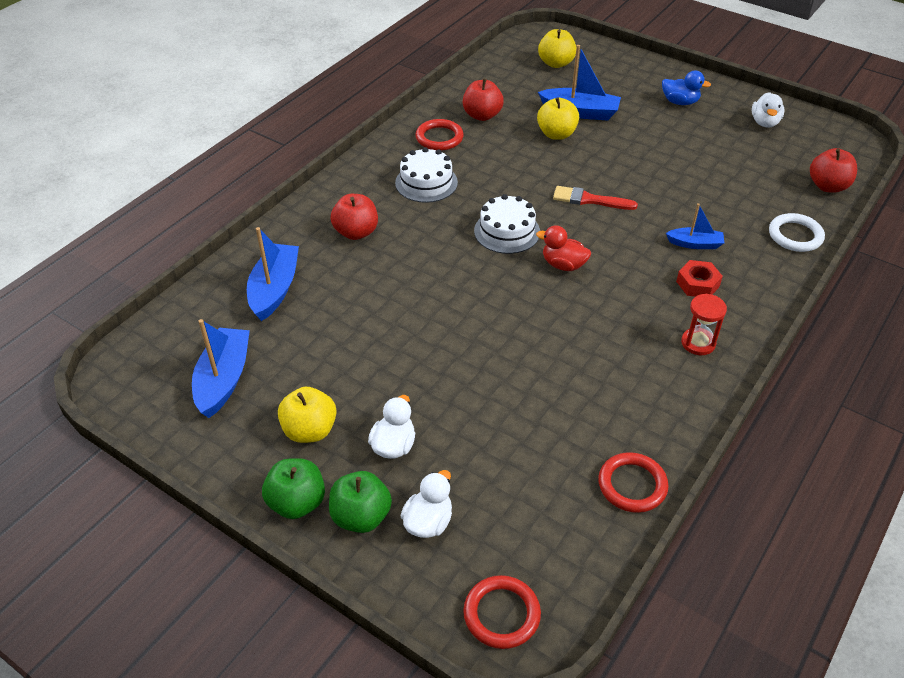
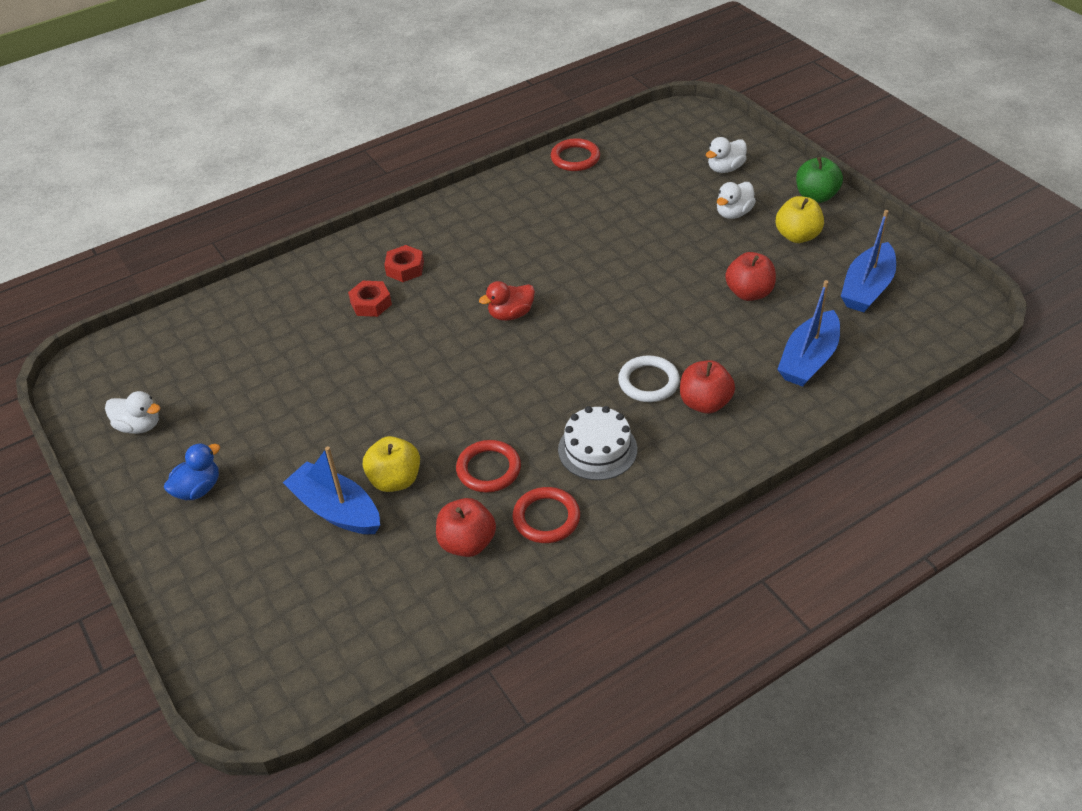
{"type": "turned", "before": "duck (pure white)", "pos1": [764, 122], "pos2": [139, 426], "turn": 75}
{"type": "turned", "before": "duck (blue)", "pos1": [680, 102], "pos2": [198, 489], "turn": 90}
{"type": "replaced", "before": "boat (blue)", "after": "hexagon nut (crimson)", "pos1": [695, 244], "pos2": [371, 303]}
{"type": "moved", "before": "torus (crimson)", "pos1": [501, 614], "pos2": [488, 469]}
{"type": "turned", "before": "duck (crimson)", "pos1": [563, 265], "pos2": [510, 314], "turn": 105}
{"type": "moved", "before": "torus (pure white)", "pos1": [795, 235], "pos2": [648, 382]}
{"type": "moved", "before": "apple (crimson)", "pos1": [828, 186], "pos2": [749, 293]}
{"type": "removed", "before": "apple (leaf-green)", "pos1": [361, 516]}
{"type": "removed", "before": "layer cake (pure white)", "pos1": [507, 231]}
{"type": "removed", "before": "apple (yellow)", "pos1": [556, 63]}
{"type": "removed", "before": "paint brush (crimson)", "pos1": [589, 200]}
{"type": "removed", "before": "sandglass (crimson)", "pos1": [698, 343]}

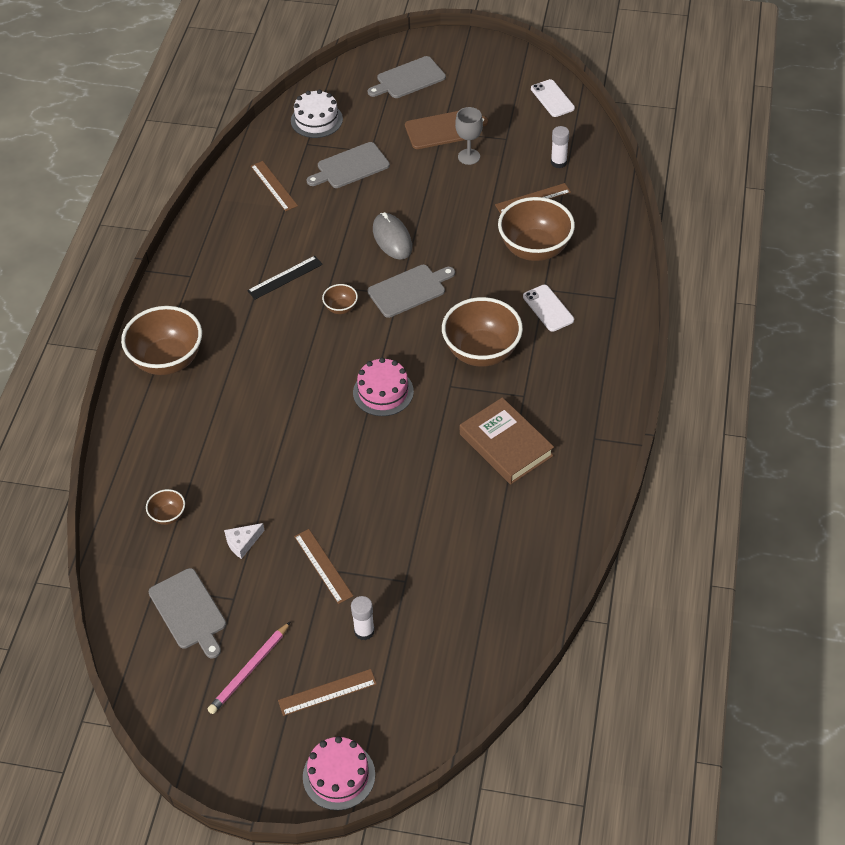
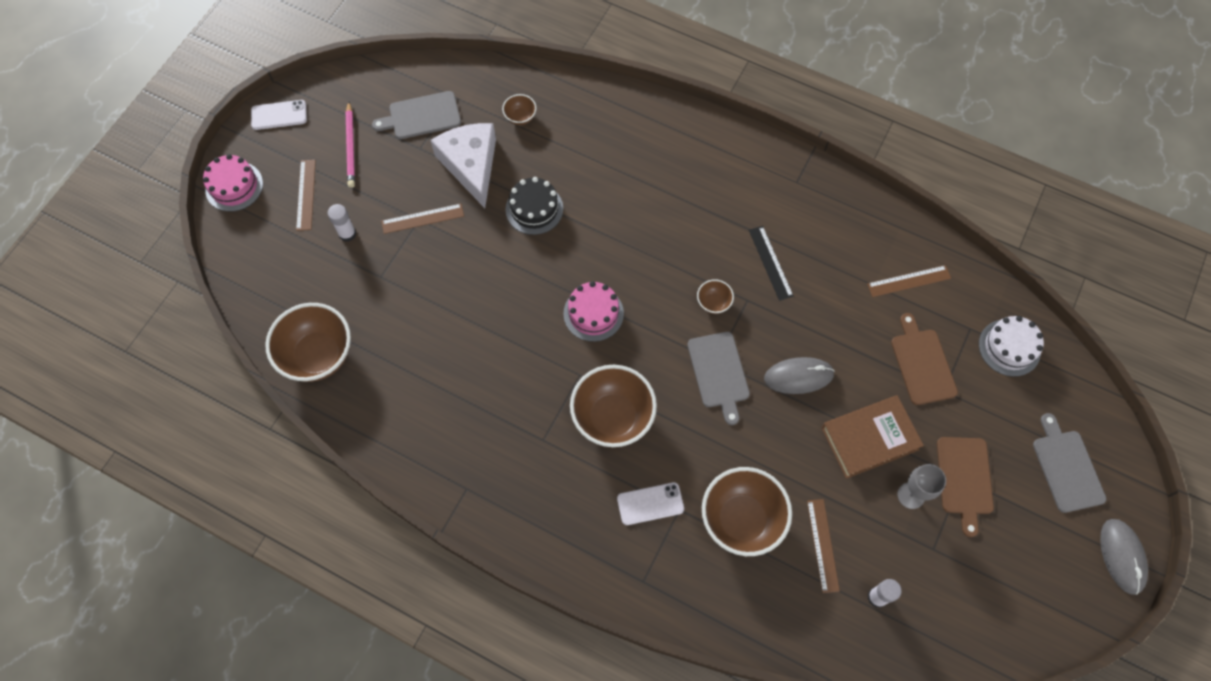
{"type": "moved", "before": "smartphone (pure white)", "pos1": [552, 98], "pos2": [279, 115]}
{"type": "moved", "before": "bowl (russet)", "pos1": [167, 360], "pos2": [318, 355]}
{"type": "turned", "before": "pencil (rose-pink)", "pos1": [249, 670], "pos2": [350, 146], "turn": -150}
{"type": "resized", "before": "cheese wedge (pure white)", "pos1": [242, 542], "pos2": [471, 165], "scale": 2.37}
{"type": "added", "after": "layer cake (ebony)", "pos2": [534, 209]}
{"type": "moved", "before": "book (russet)", "pos1": [506, 445], "pos2": [869, 438]}
{"type": "recoloured", "before": "bread board (gray)", "after": "bread board (russet)", "pos1": [350, 167], "pos2": [922, 363]}
{"type": "added", "after": "mouse (gray)", "pos2": [1121, 556]}

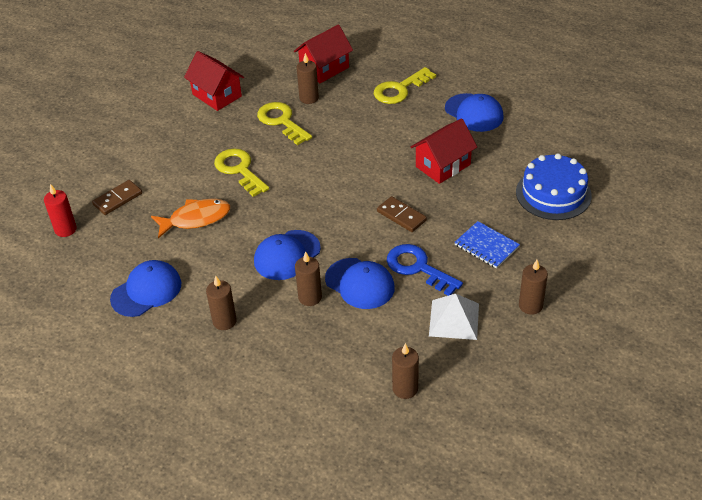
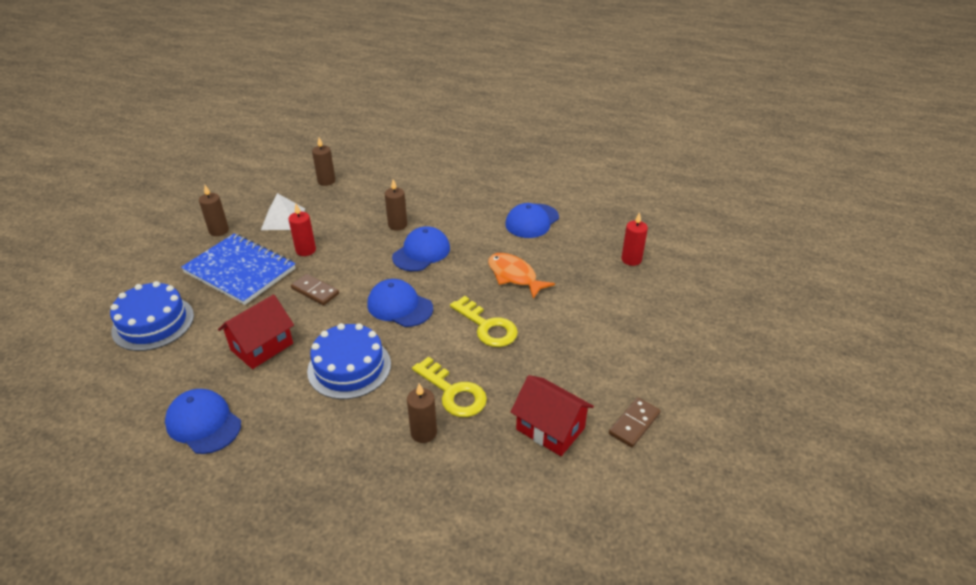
{"type": "resized", "before": "notepad (blue)", "pos1": [486, 246], "pos2": [240, 271], "scale": 1.9}
{"type": "replaced", "before": "door key (blue)", "after": "pillar candle (crimson)", "pos1": [418, 268], "pos2": [306, 250]}
{"type": "added", "after": "layer cake (blue)", "pos2": [349, 367]}
{"type": "moved", "before": "peaked cap (blue)", "pos1": [360, 283], "pos2": [399, 306]}
{"type": "turned", "before": "fish figure (bright orange)", "pos1": [196, 219], "pos2": [514, 276], "turn": 75}
{"type": "moved", "before": "domino (russet)", "pos1": [117, 199], "pos2": [634, 424]}
{"type": "removed", "before": "pillar candle (russet)", "pos1": [224, 321]}
{"type": "removed", "before": "house (crimson)", "pos1": [324, 69]}
{"type": "removed", "before": "door key (yellow)", "pos1": [400, 89]}

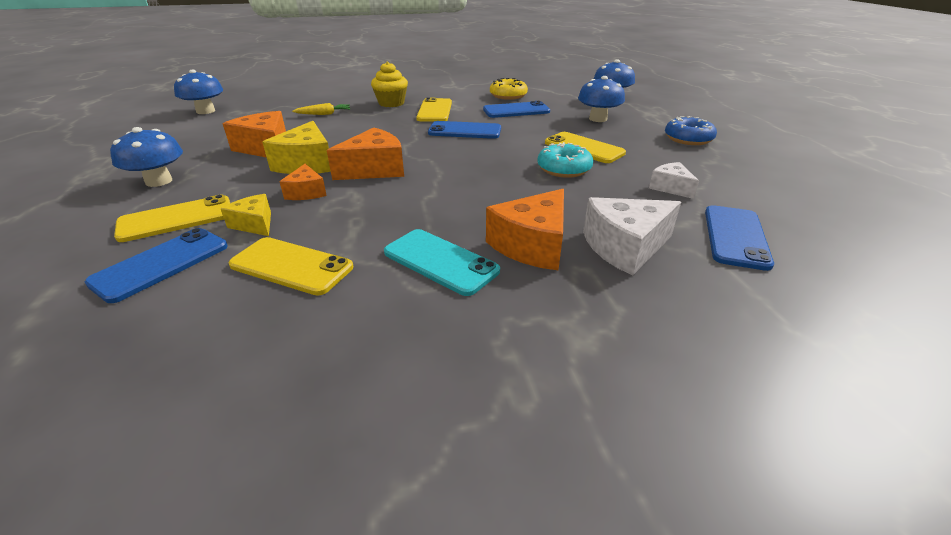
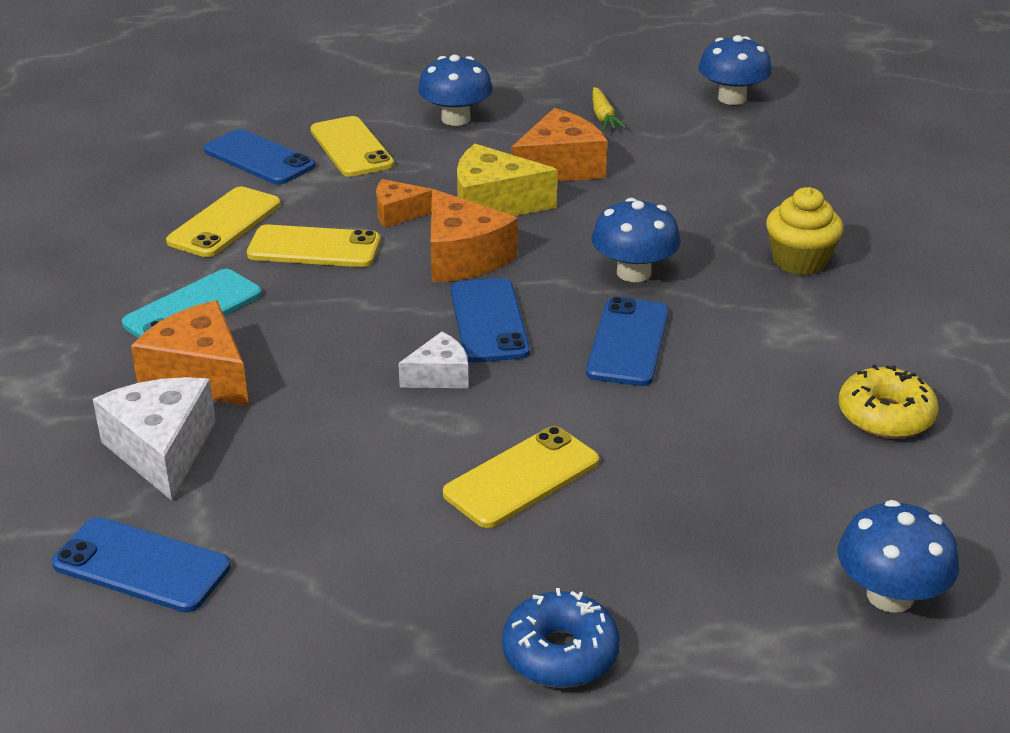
{"type": "moved", "before": "smartphone (yellow)", "pos1": [435, 111], "pos2": [314, 248]}
{"type": "moved", "before": "cheese wedge (pure white)", "pos1": [670, 187], "pos2": [439, 375]}
{"type": "moved", "before": "smartphone (blue)", "pos1": [516, 111], "pos2": [488, 321]}
{"type": "moved", "before": "mushroom (blue)", "pos1": [598, 119], "pos2": [634, 272]}
{"type": "moved", "before": "toy carrot (yellow)", "pos1": [324, 114], "pos2": [603, 117]}
{"type": "removed", "before": "cheese wedge (yellow)", "pos1": [254, 224]}
{"type": "removed", "before": "donut (turquoise)", "pos1": [564, 169]}

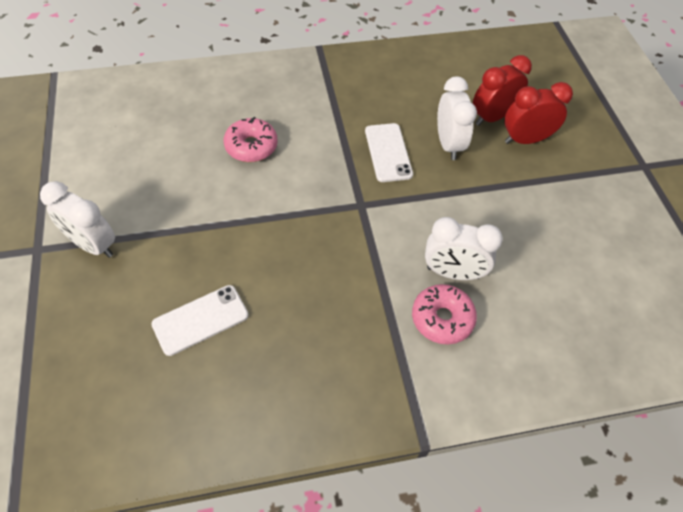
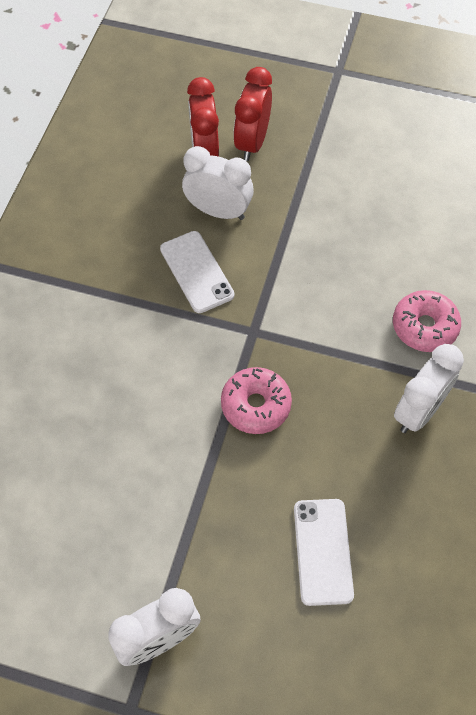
{"type": "turned", "before": "smartphone (pure white)", "pos1": [388, 152], "pos2": [196, 272], "turn": 45}
{"type": "moved", "before": "donut (rose-pink)", "pos1": [251, 146], "pos2": [256, 405]}
{"type": "moved", "before": "bedside clock (pure white)", "pos1": [453, 273], "pos2": [419, 411]}

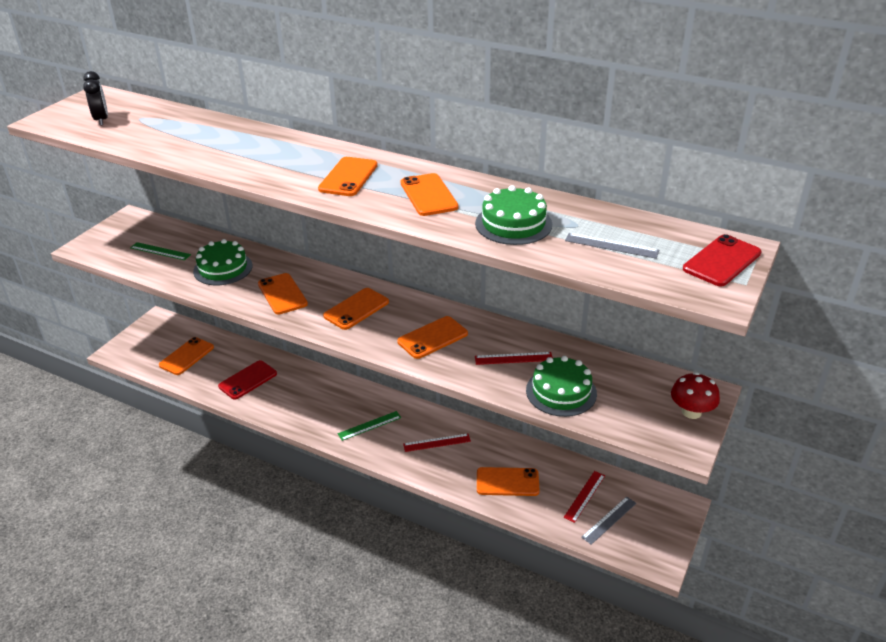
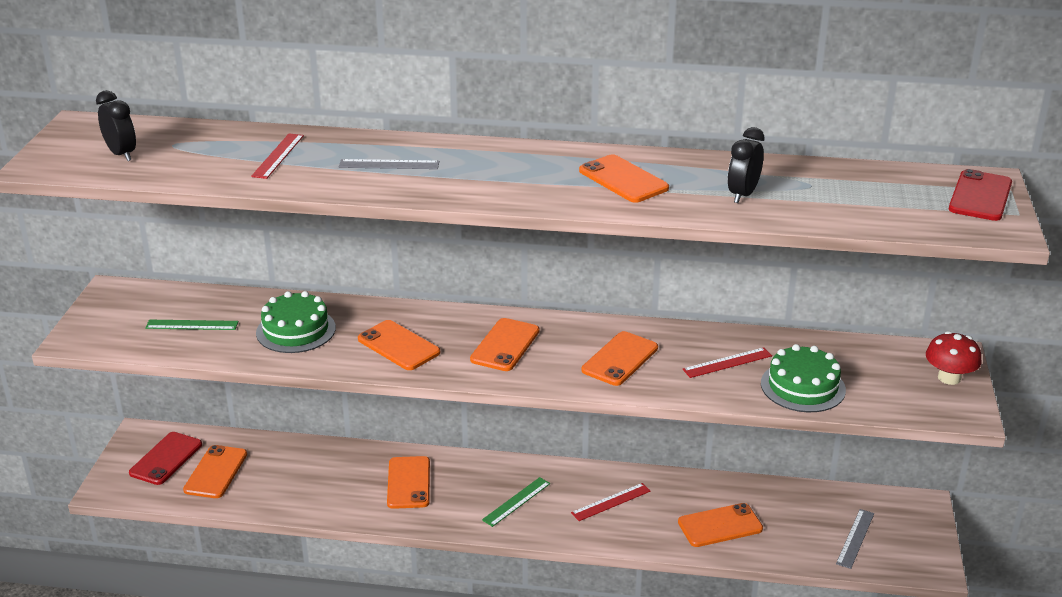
{"type": "moved", "before": "smartphone (crimson)", "pos1": [248, 380], "pos2": [166, 459]}
{"type": "moved", "before": "straightedge (crimson)", "pos1": [584, 496], "pos2": [278, 156]}
{"type": "moved", "before": "straightedge (gray)", "pos1": [611, 245], "pos2": [389, 164]}
{"type": "moved", "before": "smartphone (bright orange)", "pos1": [348, 177], "pos2": [408, 483]}
{"type": "replaced", "before": "layer cake (leaf-green)", "after": "bedside clock (ebony)", "pos1": [513, 224], "pos2": [743, 195]}

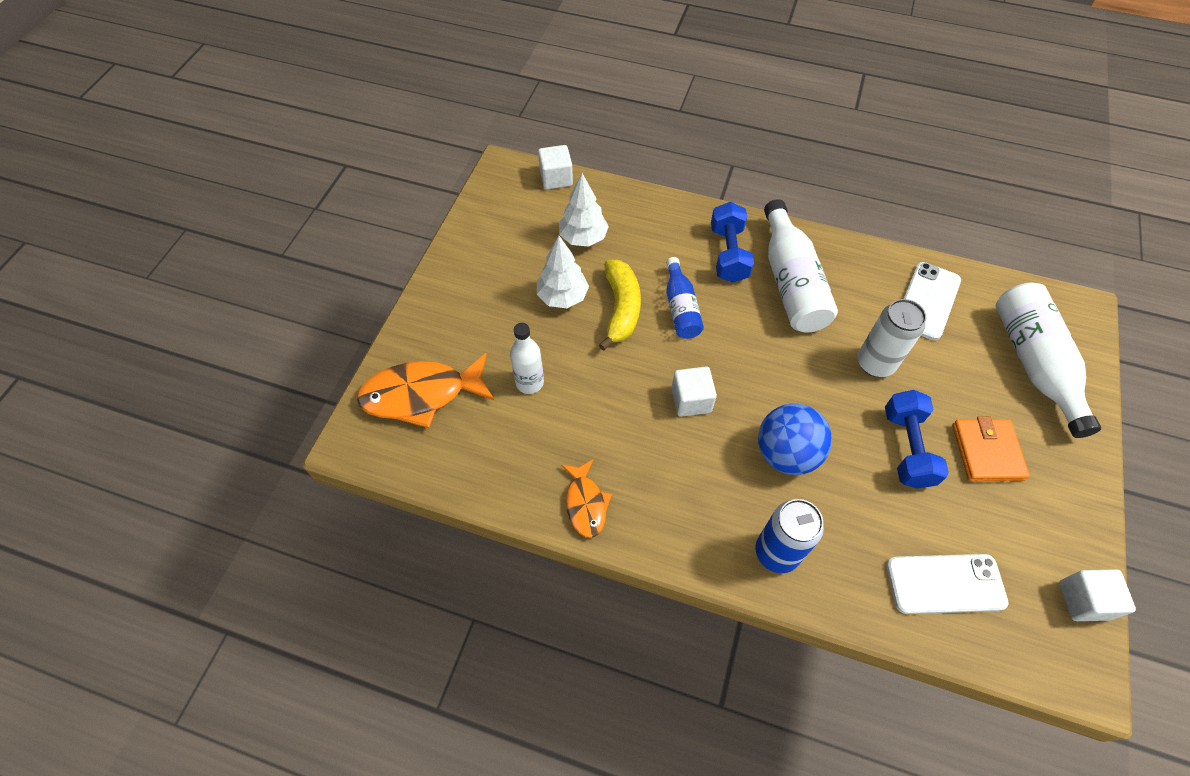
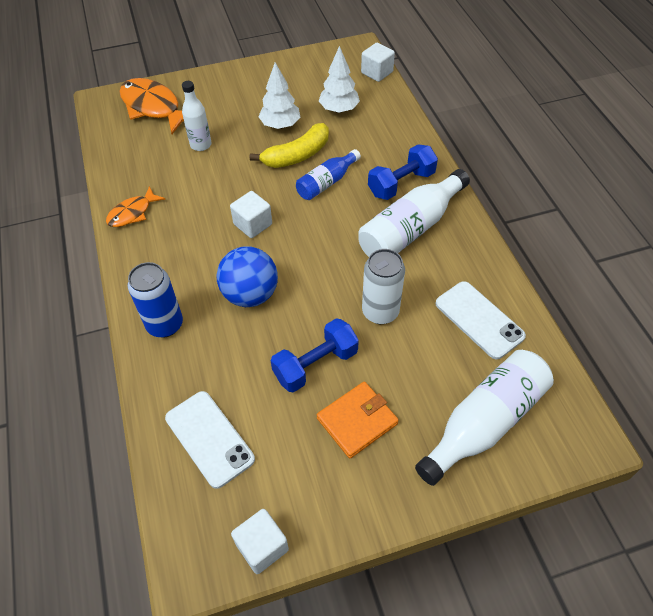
{"type": "turned", "before": "smartphone (pure white)", "pos1": [927, 301], "pos2": [479, 320], "turn": 60}

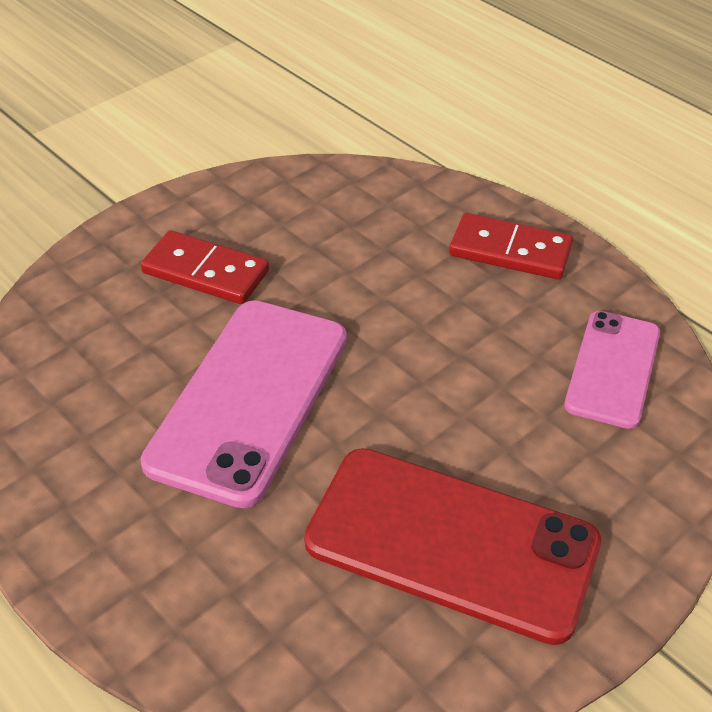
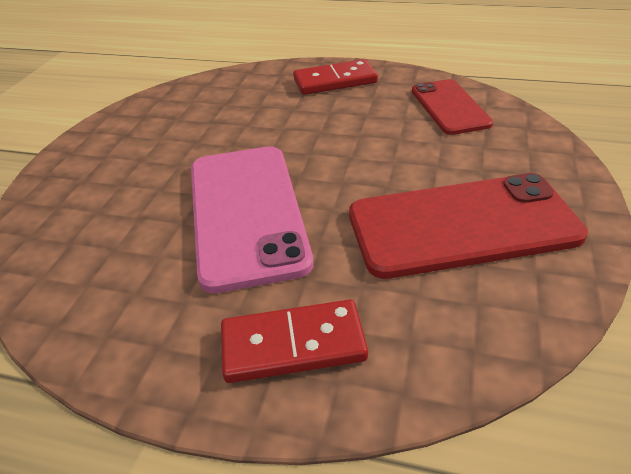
{"type": "moved", "before": "domino (crimson)", "pos1": [205, 272], "pos2": [293, 345]}
{"type": "recoloured", "before": "smartphone (rose-pink)", "after": "smartphone (crimson)", "pos1": [613, 369], "pos2": [449, 107]}

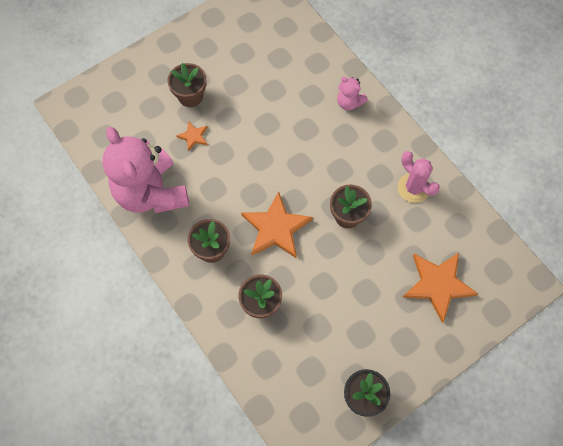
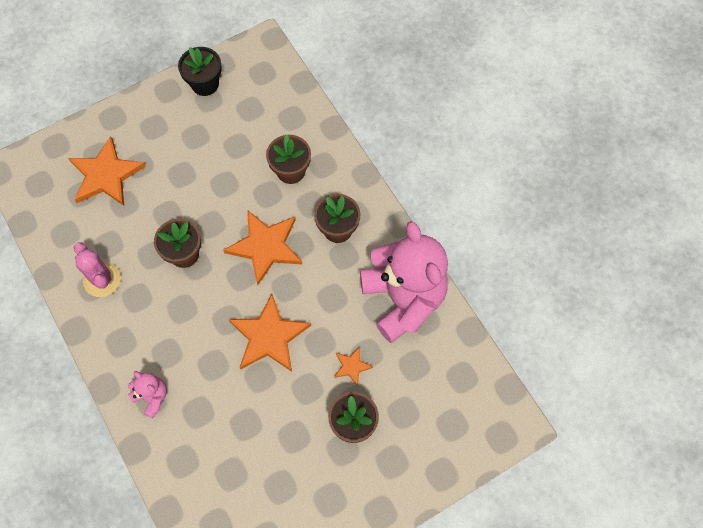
{"type": "added", "after": "five-pointed star (bright orange)", "pos2": [269, 336]}

